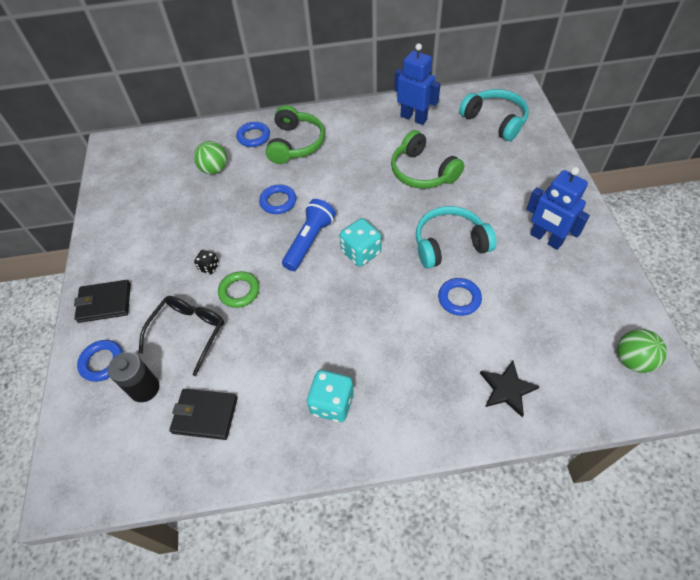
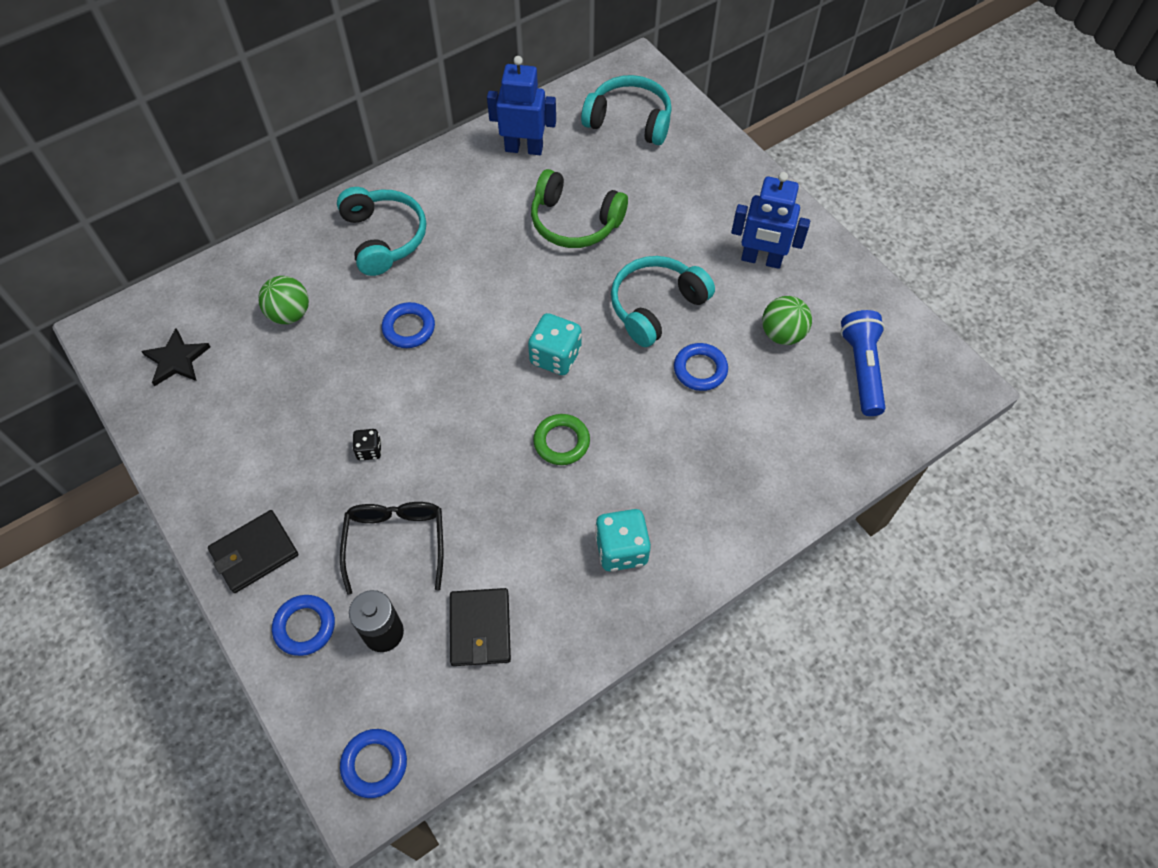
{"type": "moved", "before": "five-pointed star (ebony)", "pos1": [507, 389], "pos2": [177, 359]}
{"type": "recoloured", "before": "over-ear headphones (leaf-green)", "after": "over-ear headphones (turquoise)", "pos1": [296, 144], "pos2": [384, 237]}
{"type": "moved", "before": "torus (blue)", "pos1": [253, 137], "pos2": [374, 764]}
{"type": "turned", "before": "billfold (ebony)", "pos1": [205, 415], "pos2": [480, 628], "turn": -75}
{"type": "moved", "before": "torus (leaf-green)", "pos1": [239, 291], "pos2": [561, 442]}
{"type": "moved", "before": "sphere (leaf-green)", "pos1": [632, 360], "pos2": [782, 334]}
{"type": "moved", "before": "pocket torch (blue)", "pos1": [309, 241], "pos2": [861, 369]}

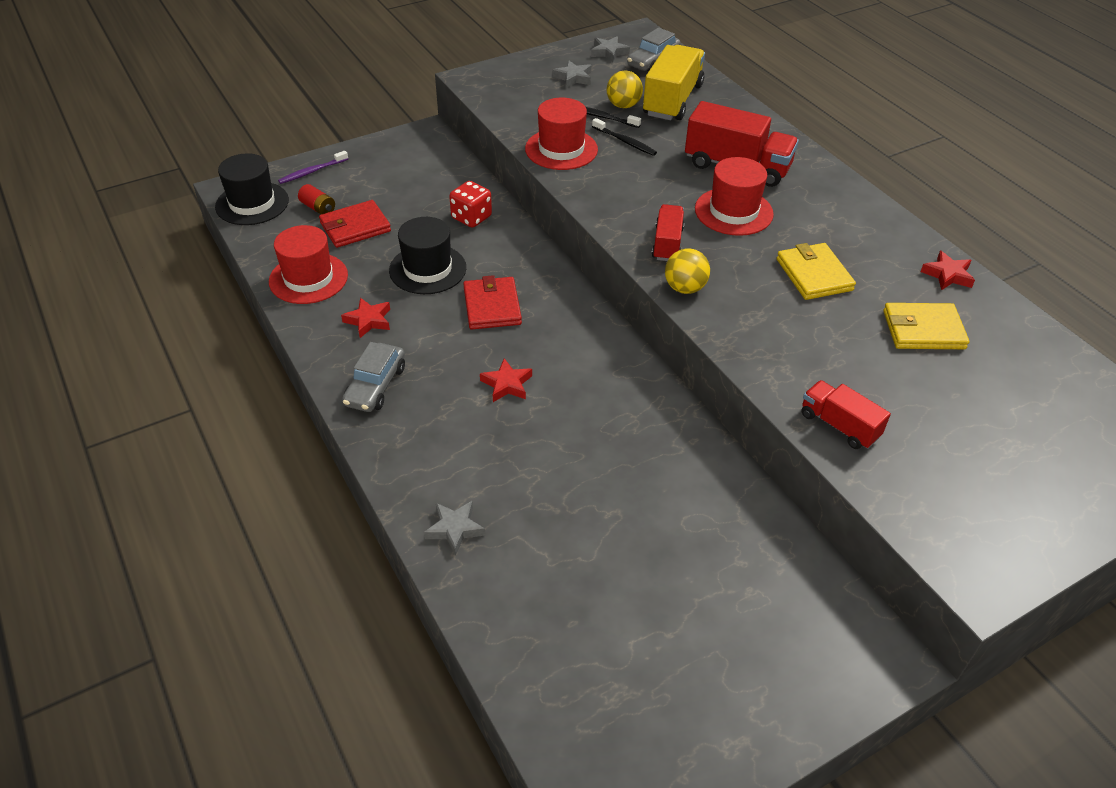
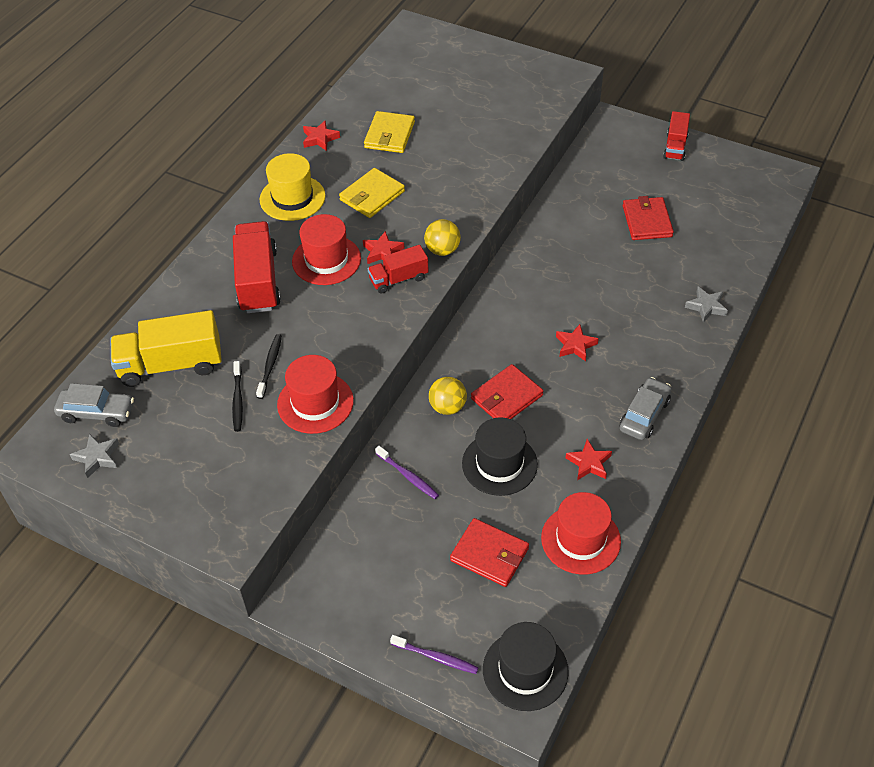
{"type": "added", "after": "top hat (yellow)", "pos2": [292, 198]}
{"type": "added", "after": "five-pointed star (crimson)", "pos2": [382, 252]}
{"type": "turned", "before": "billfold (yellow)", "pos1": [923, 330], "pos2": [389, 135], "turn": 45}
{"type": "replaced", "before": "dice (crimson)", "after": "toothbrush (violet)", "pos1": [471, 217], "pos2": [408, 476]}
{"type": "moved", "before": "sphere (yellow)", "pos1": [623, 105], "pos2": [447, 407]}
{"type": "turned", "before": "toy car (gray)", "pos1": [375, 386], "pos2": [644, 415], "turn": -45}
{"type": "added", "after": "billfold (crimson)", "pos2": [647, 221]}
{"type": "moved", "before": "toy truck (crimson)", "pos1": [839, 425], "pos2": [675, 146]}
{"type": "removed", "before": "AA battery (crimson)", "pos1": [318, 208]}
{"type": "removed", "before": "five-pointed star (gray)", "pos1": [573, 78]}

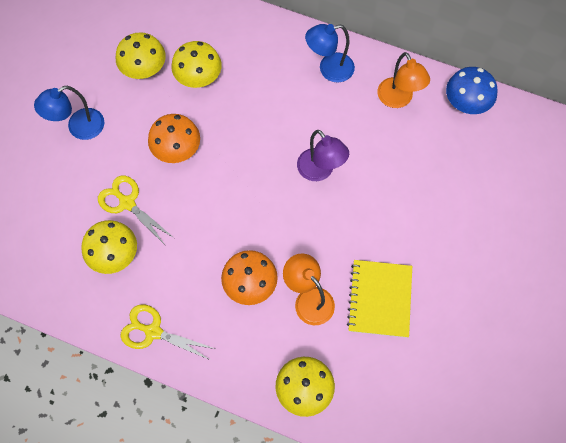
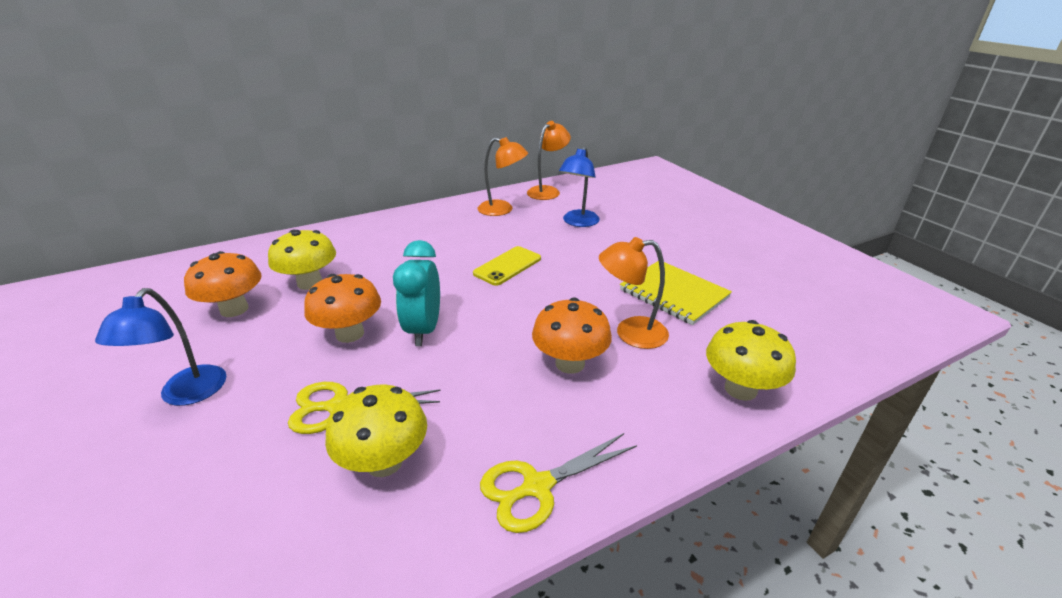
{"type": "recoloured", "before": "mushroom (yellow)", "after": "mushroom (bright orange)", "pos1": [144, 70], "pos2": [234, 309]}
{"type": "added", "after": "bedside clock (turquoise)", "pos2": [424, 330]}
{"type": "replaced", "before": "desk lamp (violet)", "after": "smartphone (yellow)", "pos1": [320, 171], "pos2": [507, 266]}
{"type": "replaced", "before": "mushroom (blue)", "after": "desk lamp (bright orange)", "pos1": [465, 104], "pos2": [547, 191]}
{"type": "moved", "before": "desk lamp (blue)", "pos1": [329, 69], "pos2": [578, 222]}

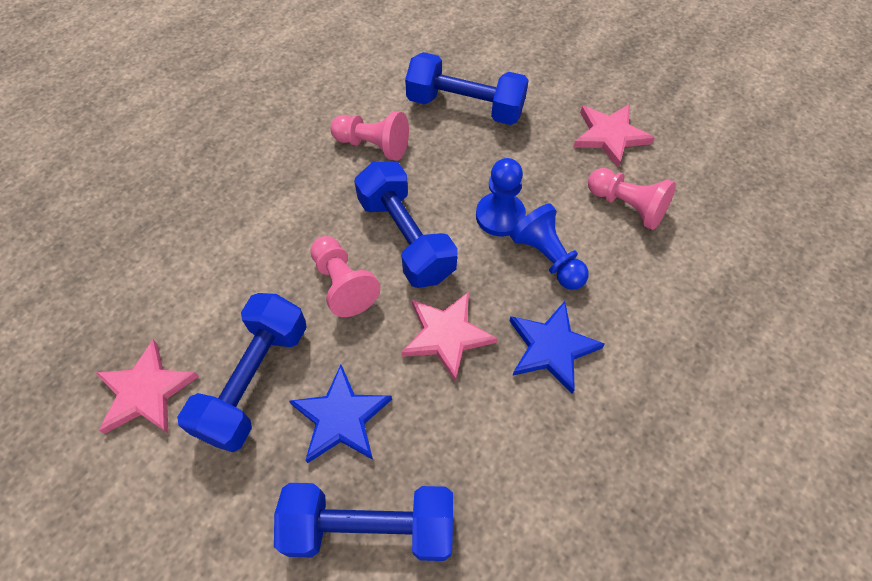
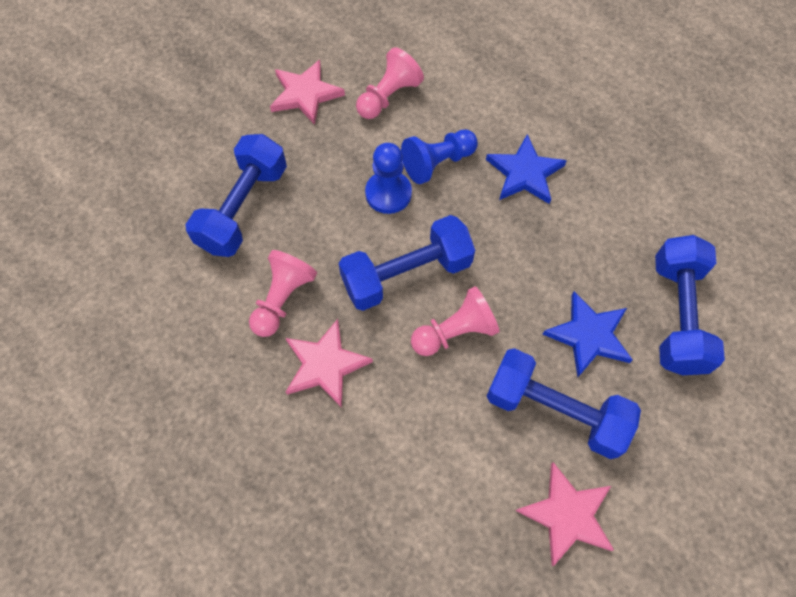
{"type": "moved", "before": "five-pointed star (rose-pink)", "pos1": [446, 335], "pos2": [325, 365]}

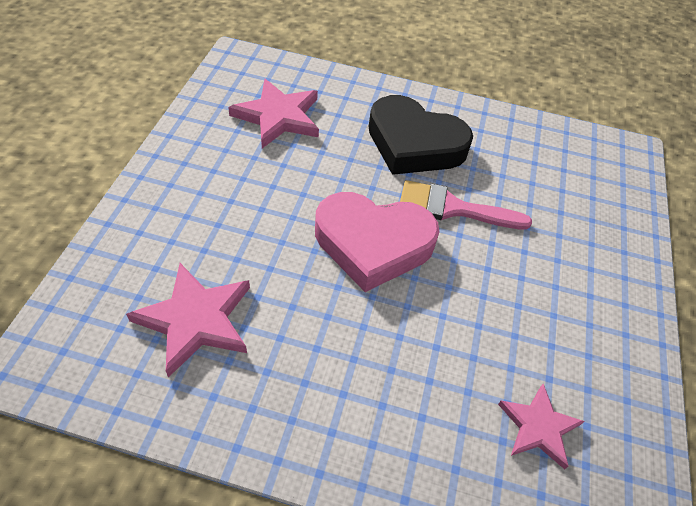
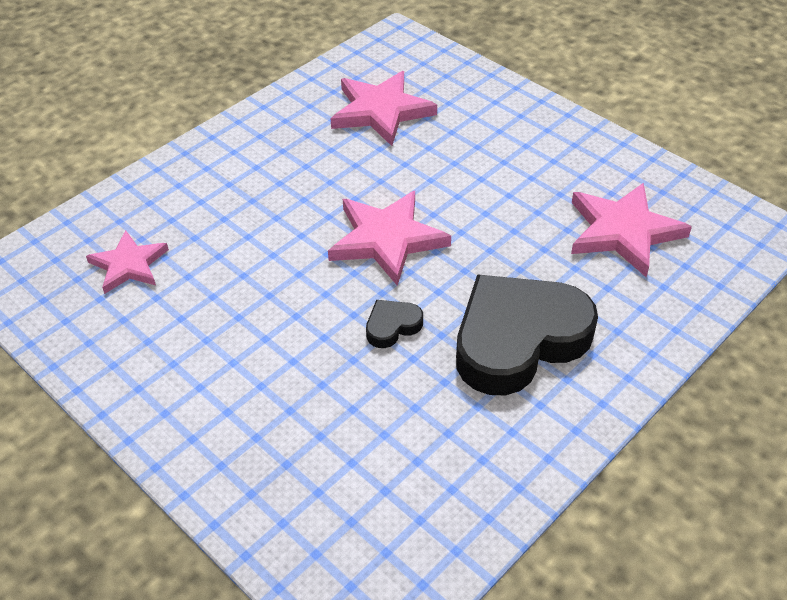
{"type": "replaced", "before": "love heart (rose-pink)", "after": "five-pointed star (rose-pink)", "pos1": [373, 244], "pos2": [386, 239]}
{"type": "replaced", "before": "paint brush (rose-pink)", "after": "love heart (ebony)", "pos1": [453, 208], "pos2": [392, 326]}

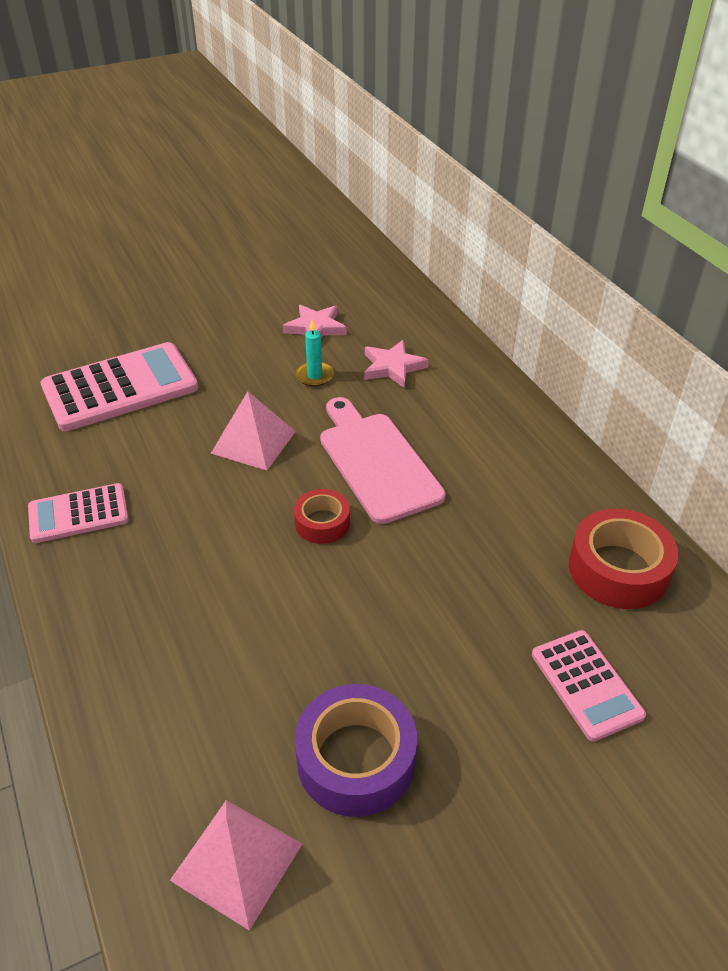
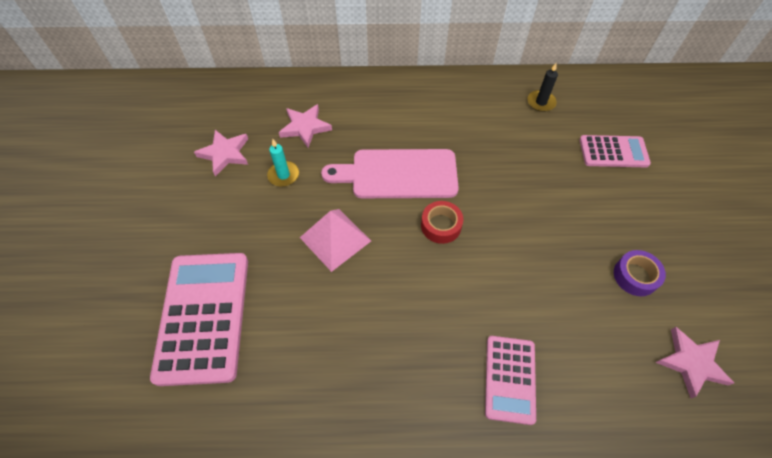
{"type": "moved", "before": "calculator (rose-pink)", "pos1": [78, 514], "pos2": [510, 379]}
{"type": "replaced", "before": "sticky tape (crimson)", "after": "pillar candle (ebony)", "pos1": [618, 569], "pos2": [541, 102]}
{"type": "resized", "before": "sticky tape (violet)", "pos1": [356, 759], "pos2": [635, 276], "scale": 0.59}
{"type": "replaced", "before": "pyramid (rose-pink)", "after": "five-pointed star (rose-pink)", "pos1": [237, 862], "pos2": [691, 363]}

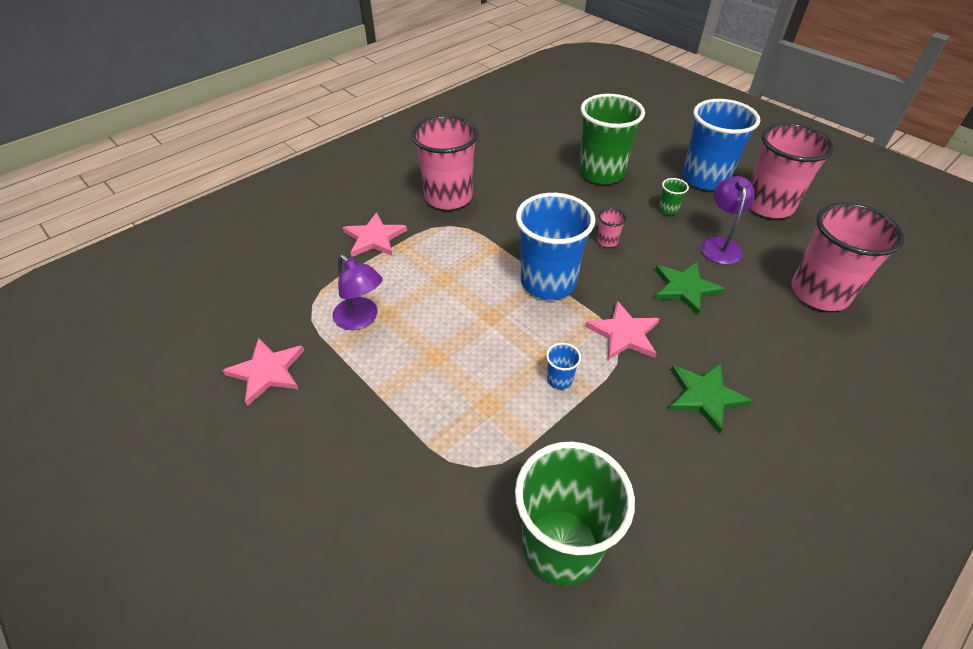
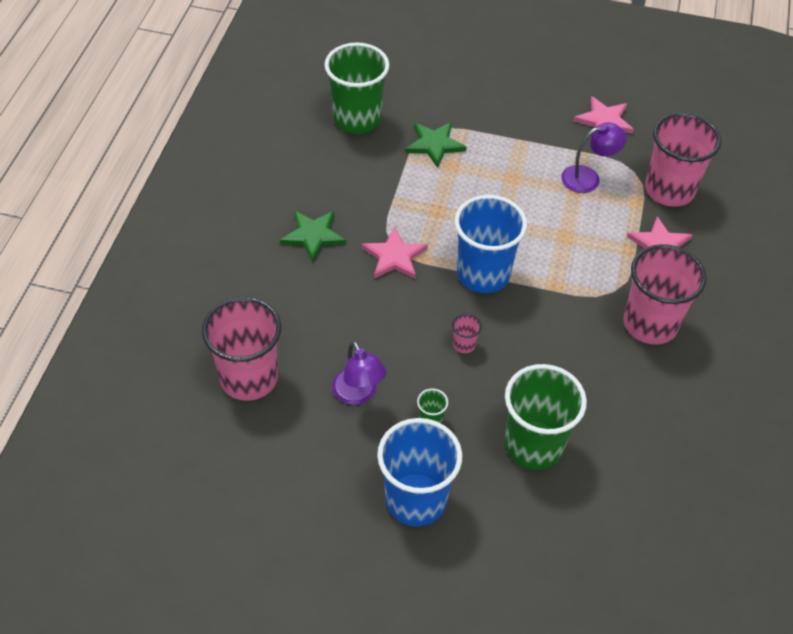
{"type": "moved", "before": "five-pointed star (leaf-green)", "pos1": [685, 288], "pos2": [434, 145]}
{"type": "turned", "before": "desk lamp (violet)", "pos1": [361, 319], "pos2": [588, 177], "turn": 150}
{"type": "moved", "before": "cup (rose-pink)", "pos1": [768, 205], "pos2": [669, 190]}
{"type": "removed", "before": "cup (blue)", "pos1": [559, 379]}

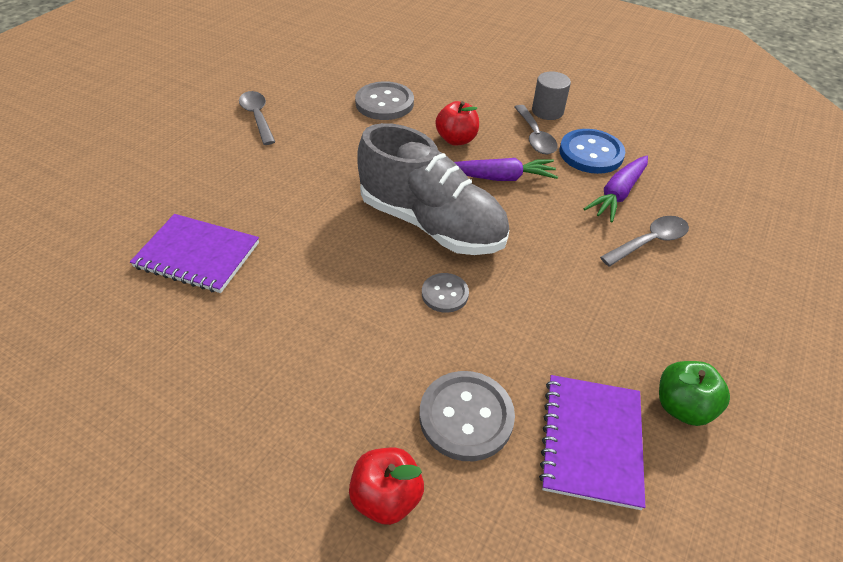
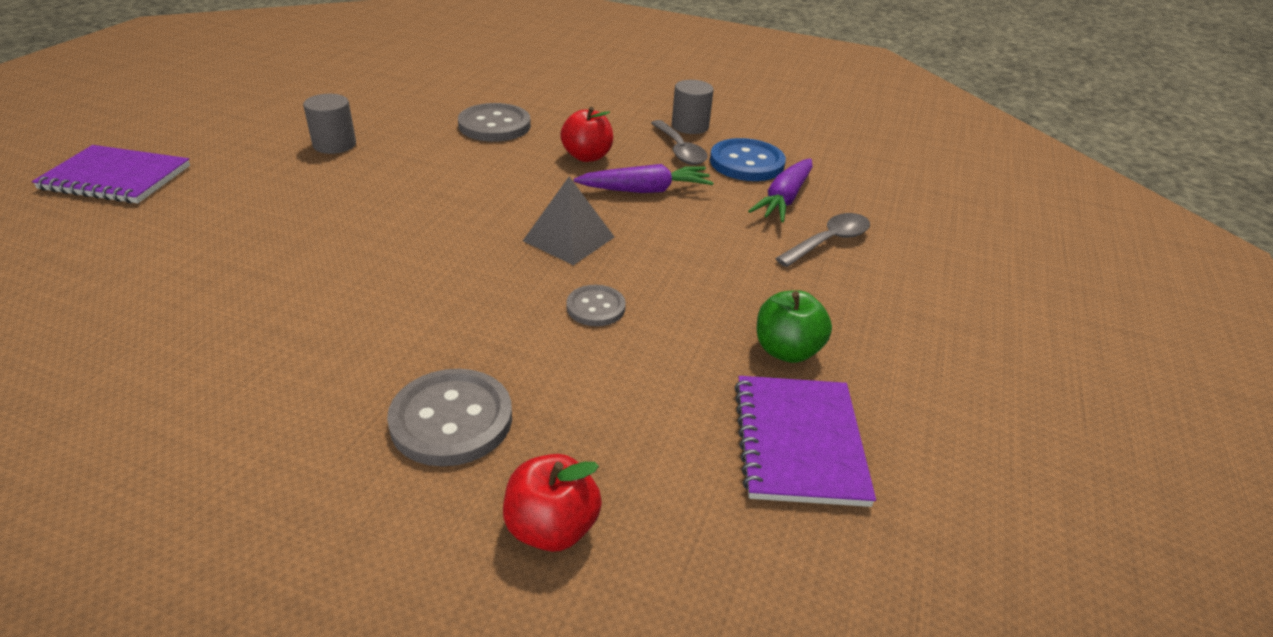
{"type": "moved", "before": "notepad (violet)", "pos1": [197, 255], "pos2": [116, 178]}
{"type": "replaced", "before": "teaspoon (gray)", "after": "cylinder shape (gray)", "pos1": [257, 117], "pos2": [334, 144]}
{"type": "moved", "before": "sewing button (gray)", "pos1": [466, 417], "pos2": [451, 420]}
{"type": "replaced", "before": "sneaker (gray)", "after": "pyramid (gray)", "pos1": [431, 223], "pos2": [569, 239]}
{"type": "moved", "before": "apple (leaf-green)", "pos1": [682, 406], "pos2": [787, 351]}

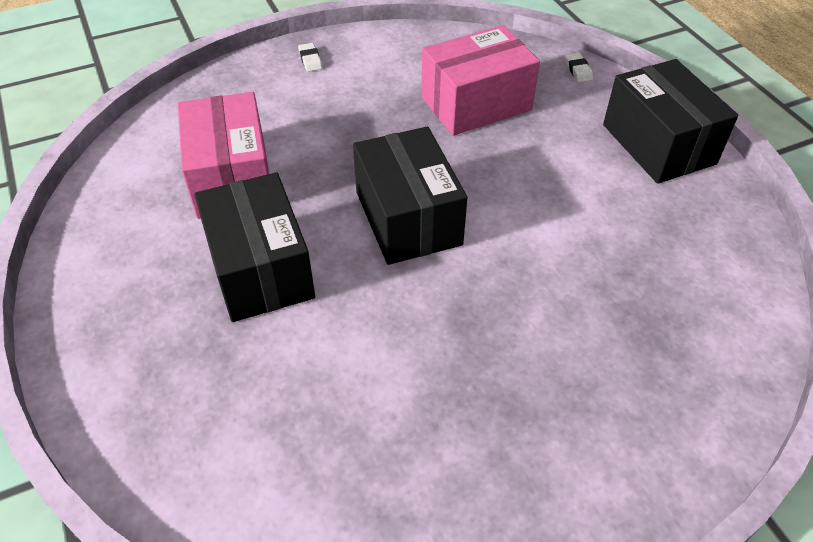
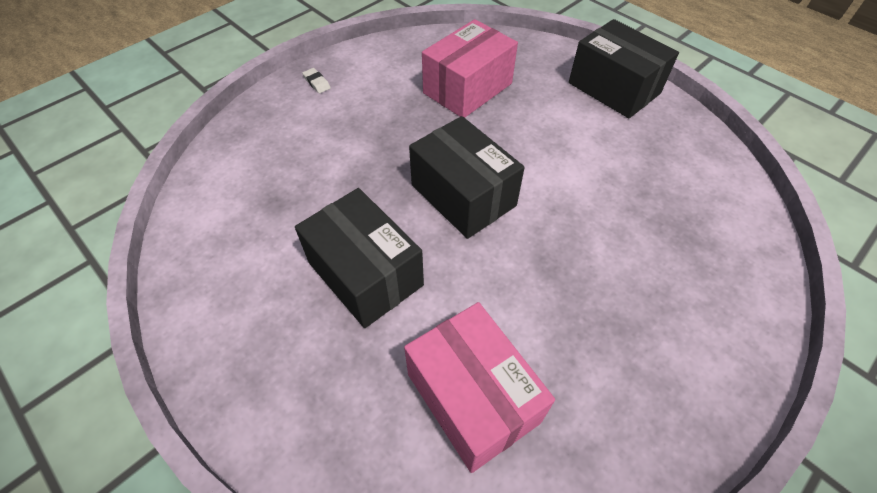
{"type": "moved", "before": "package (rose-pink)", "pos1": [232, 178], "pos2": [472, 398]}
{"type": "removed", "before": "eraser (pure white)", "pos1": [578, 70]}

